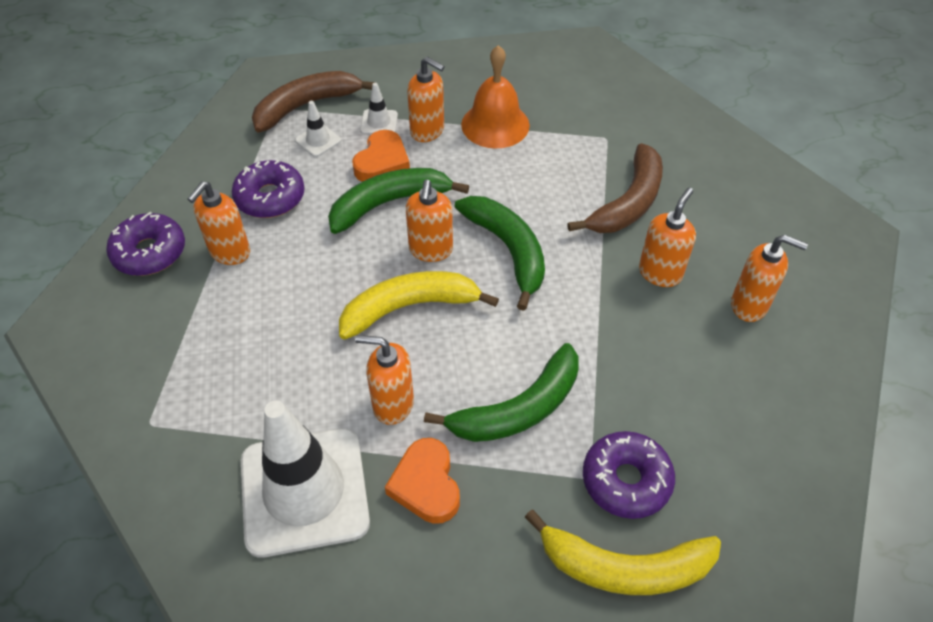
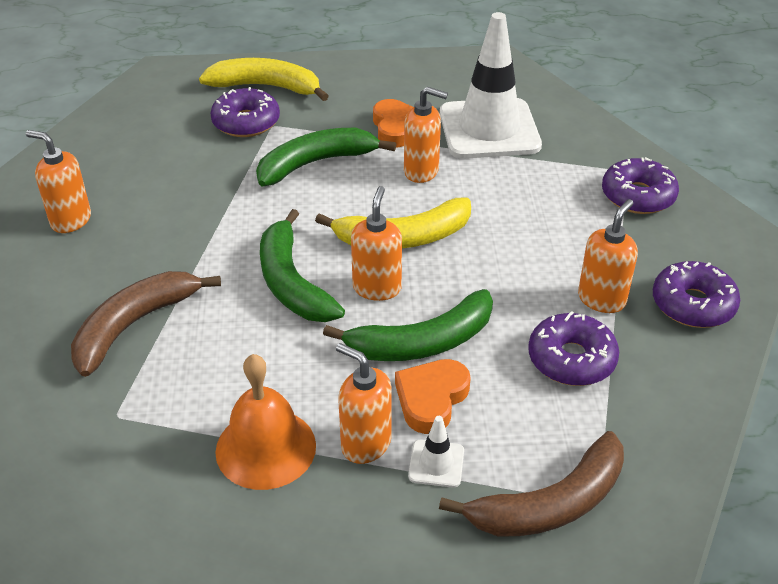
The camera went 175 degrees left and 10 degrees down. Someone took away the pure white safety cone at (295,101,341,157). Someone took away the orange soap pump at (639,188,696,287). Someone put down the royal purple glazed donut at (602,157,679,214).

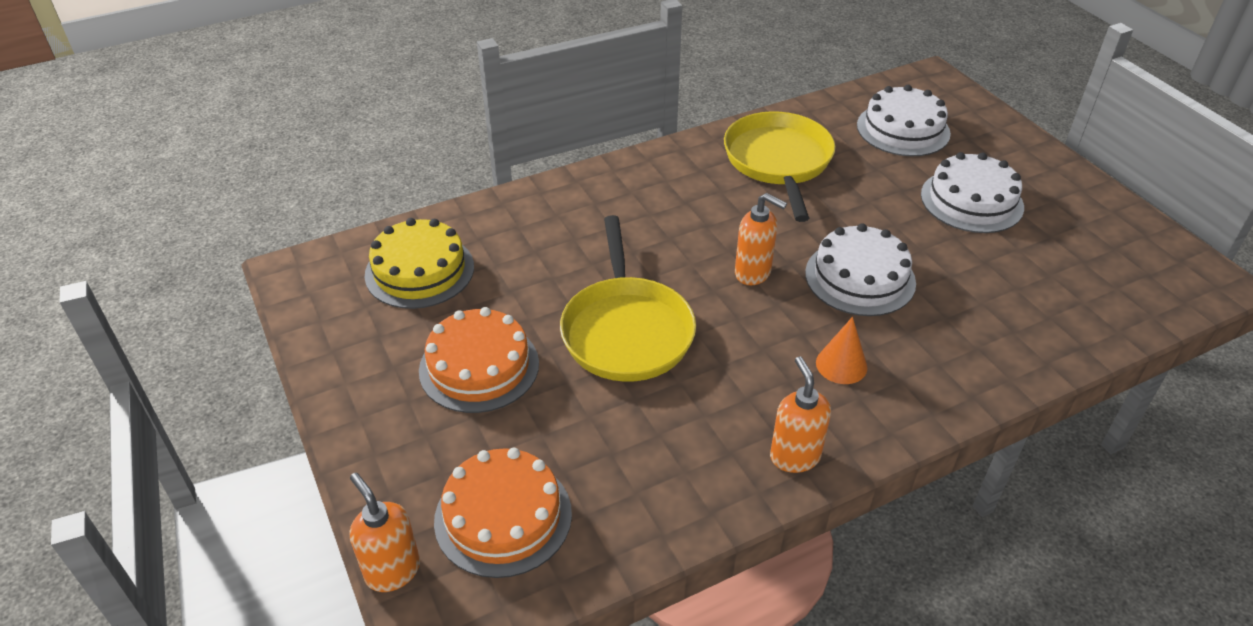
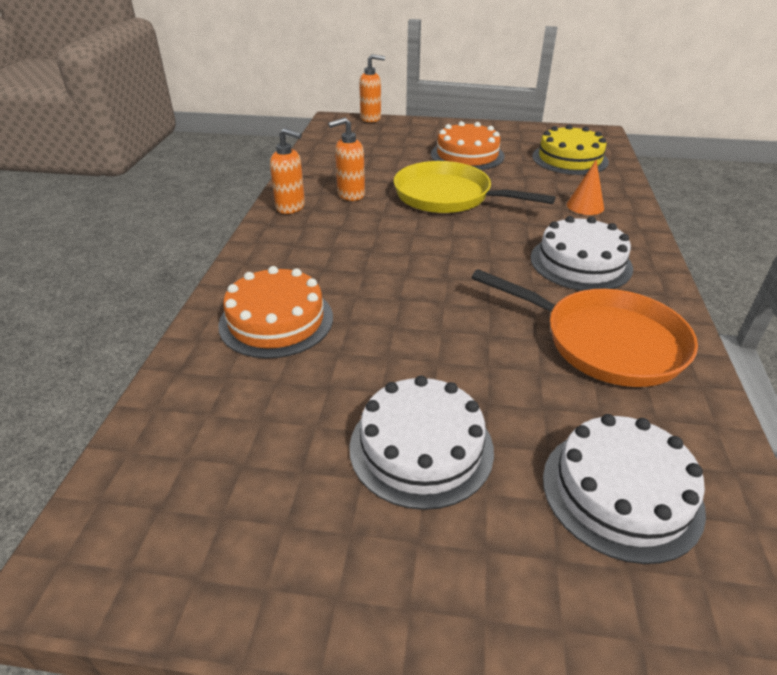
The camera went 125 degrees right and 5 degrees down. Someone repainted the bright yellow frying pan at (724,111,835,222), which became the orange frying pan at (471,269,698,387). Someone carried the orange soap pump from (735,193,787,285) to (328,117,365,201). Someone carried the pure white cake from (805,224,916,316) to (531,216,633,291). Someone carried the orange solid cone from (816,317,867,384) to (567,160,604,215). Someone carried the orange cake from (434,448,572,578) to (218,266,333,358).

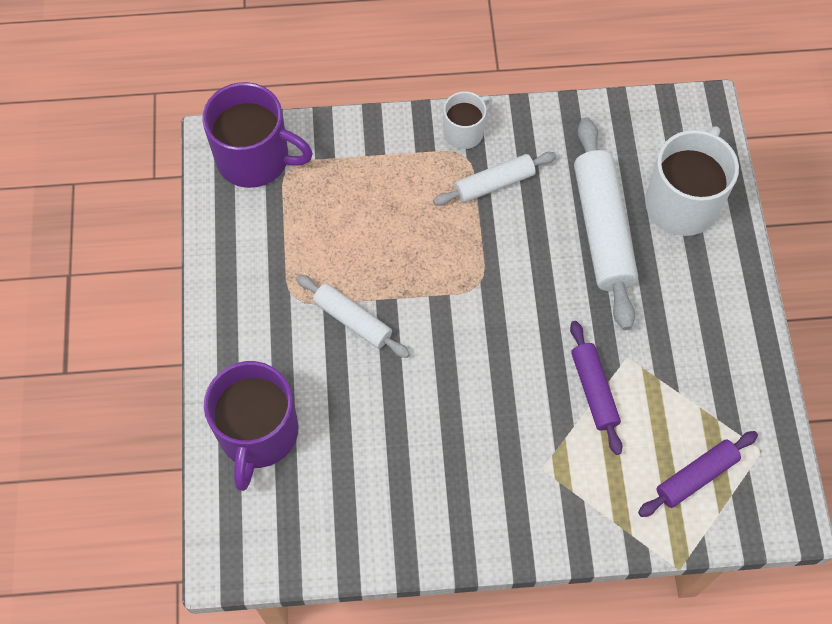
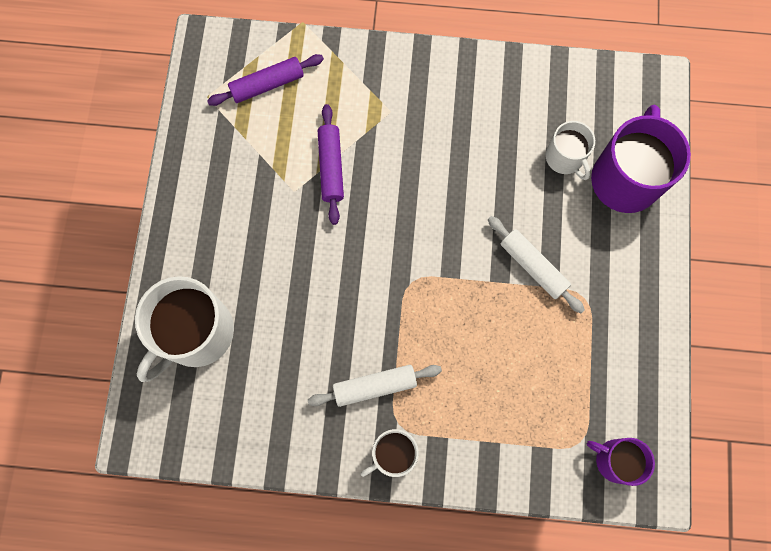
The camera went 170 degrees left and 10 degrees up. Someone scaled the royal purple tea mug at (202,82,313,188) by 0.56. Someone took away the pure white pastry roller at (574,117,638,330). Someone put down the pure white tea mug at (546,121,595,180).

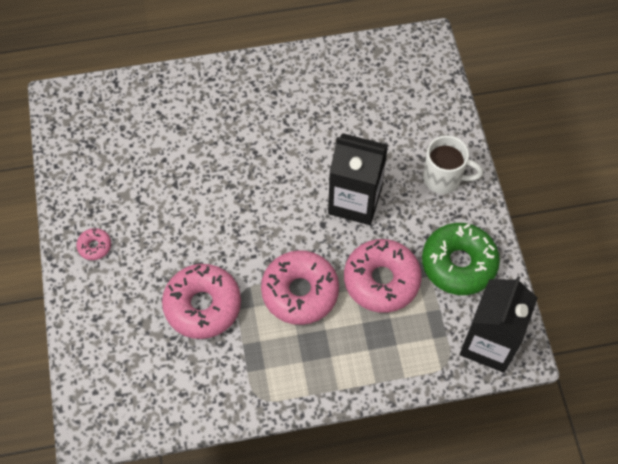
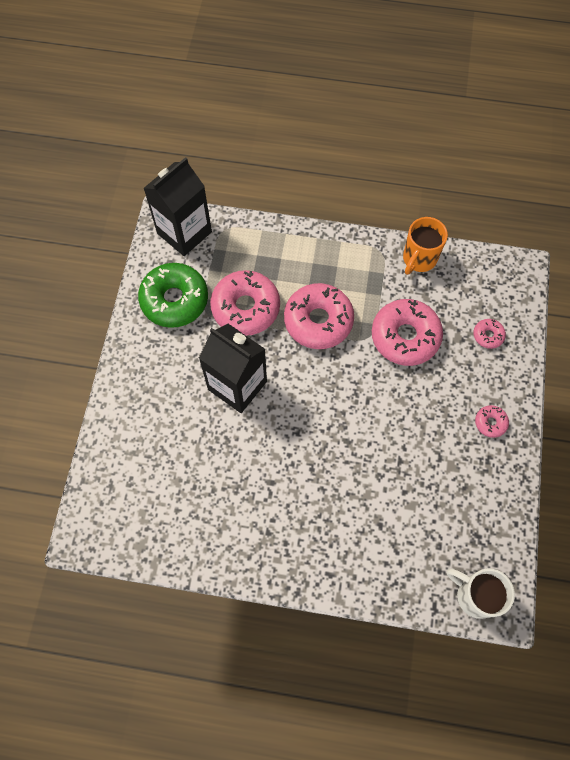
The camera went 160 degrees left and 5 degrees up. Someone carried the pure white tea mug from (423,135,483,194) to (447,568,515,619). Someone put down the orange tea mug at (403,217,448,275). Someone put down the pink glazed donut at (473,319,506,349).

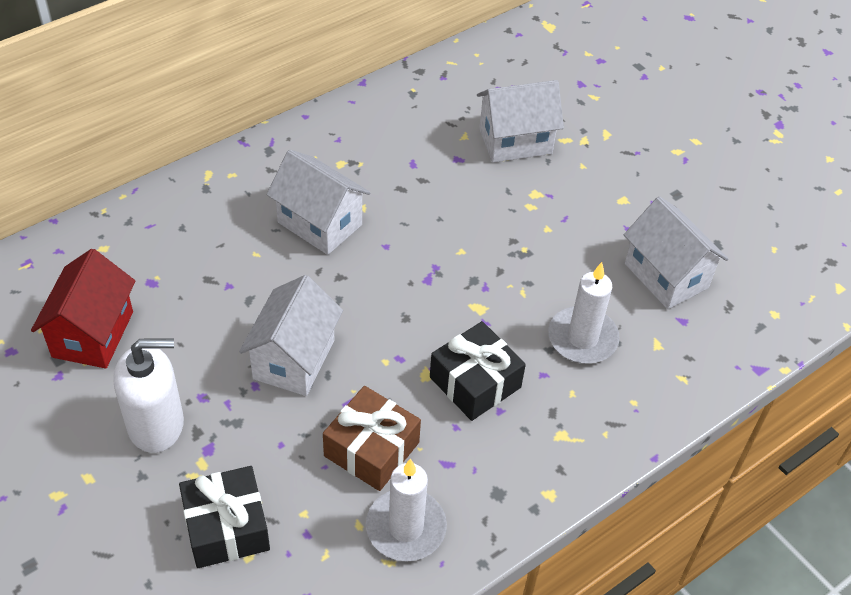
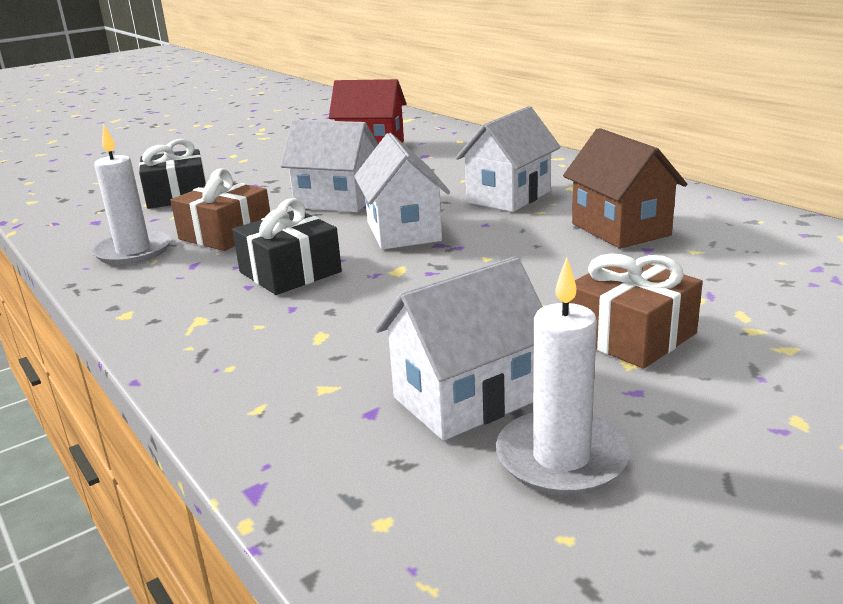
The camera went 95 degrees right and 25 degrees down. Someone carried the pure white house from (477,80,564,162) to (354,133,450,250). Someone carried the pure white wax candle from (548,262,620,364) to (496,257,630,495). Someone took away the pure white soap pump at (113,338,184,453). Someone put down the russet house at (563,128,687,249). Someone put down the russet gift at (569,253,703,369).

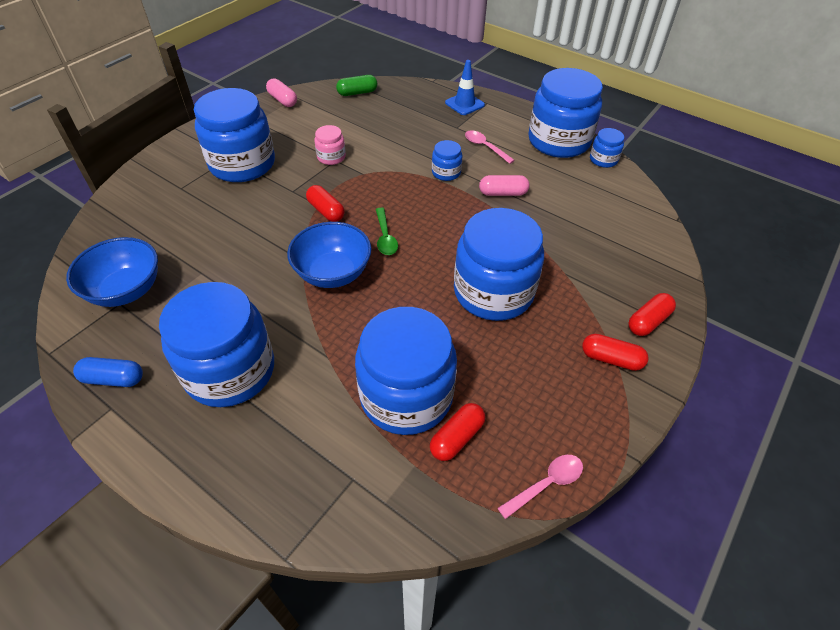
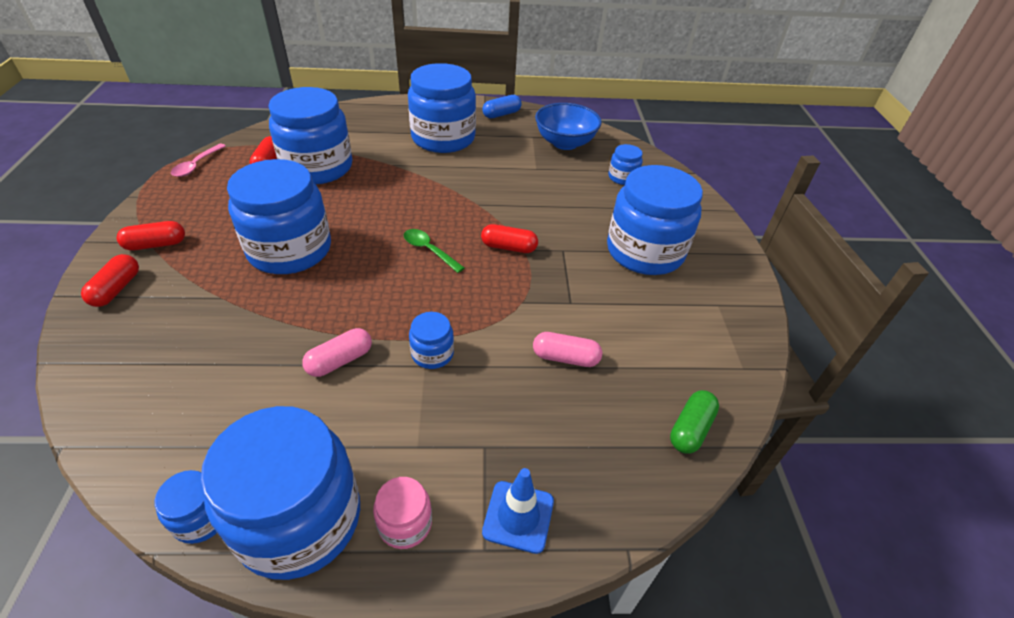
The camera went 140 degrees right and 5 degrees down. Someone carried the pink pill from (266,78,297,107) to (533,332,602,367). Someone carried the pink jam jar from (314,125,346,165) to (373,477,432,549). Someone took away the pink teaspoon at (465,131,515,164). Someone took away the royal blue deep dish at (287,222,371,288). Someone put down the royal blue jam jar at (609,144,643,185).

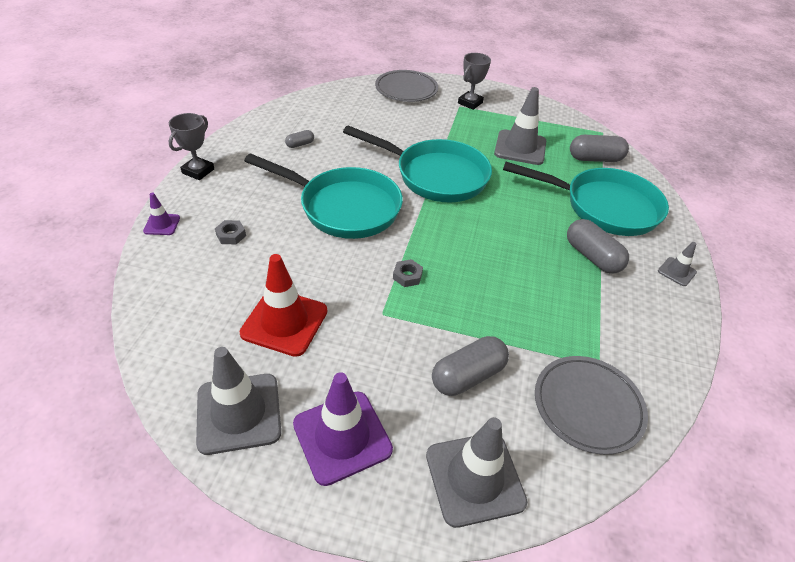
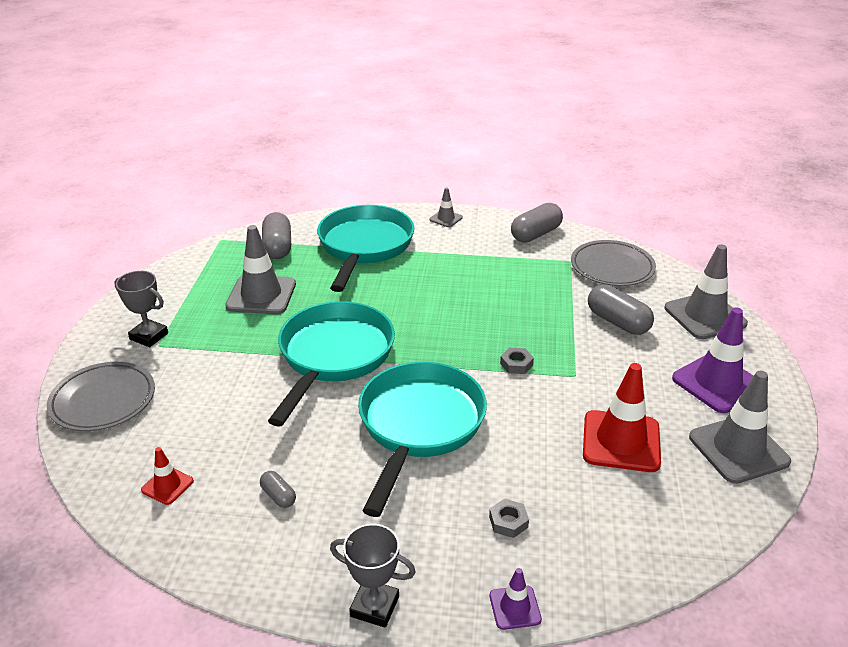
The camera went 95 degrees left and 10 degrees down. Someone carried the gray pill from (567,219,629,274) to (511,203,563,243). Someone put down the crimson safety cone at (141,447,194,505).

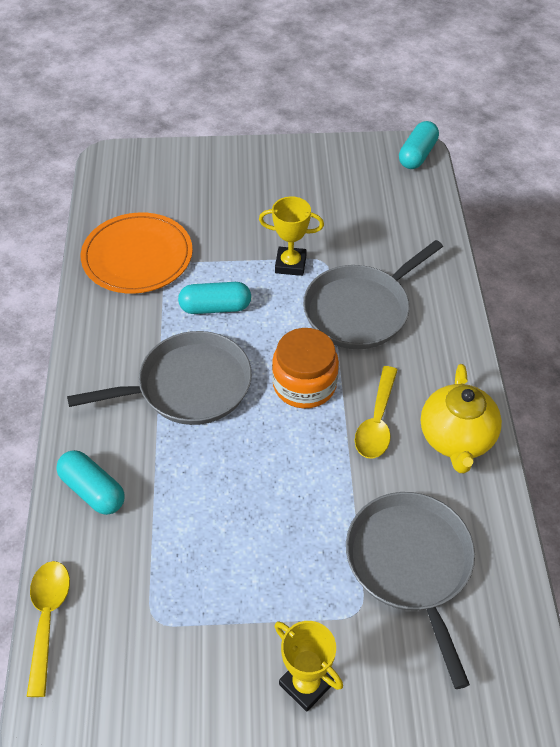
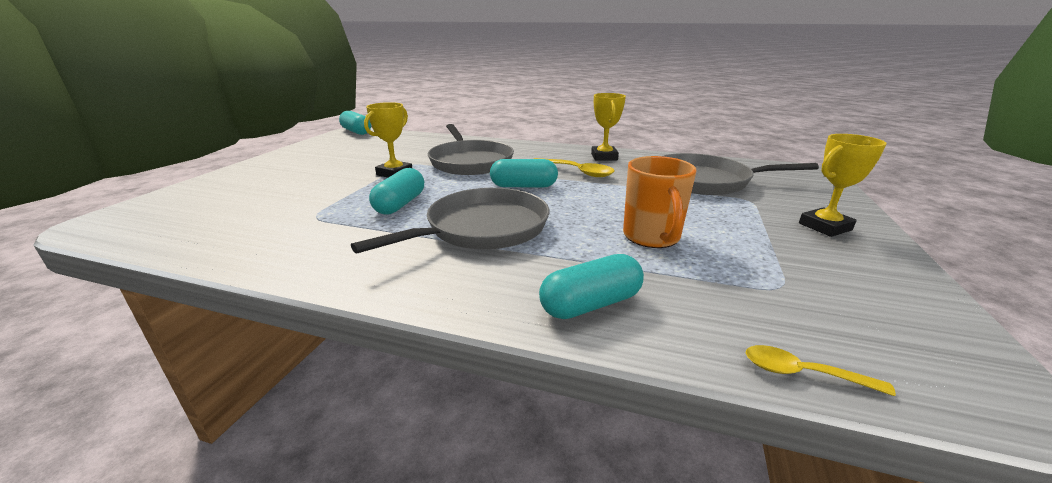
The camera went 70 degrees left and 25 degrees down. Someone took away the orange flat dish at (81,212,193,294). Someone swapped the orange jam jar at (272,328,339,408) for the turquoise pill at (490,159,558,188). Someone rotated the gray frying pan at (67,331,252,425) by 45 degrees clockwise. Someone swapped the bright yellow china teapot at (421,364,502,473) for the bright yellow award cup at (591,93,626,161). Someone scaled the bright yellow teaspoon at (26,561,70,697) by 0.62. Someone put down the orange tea mug at (623,156,697,248).

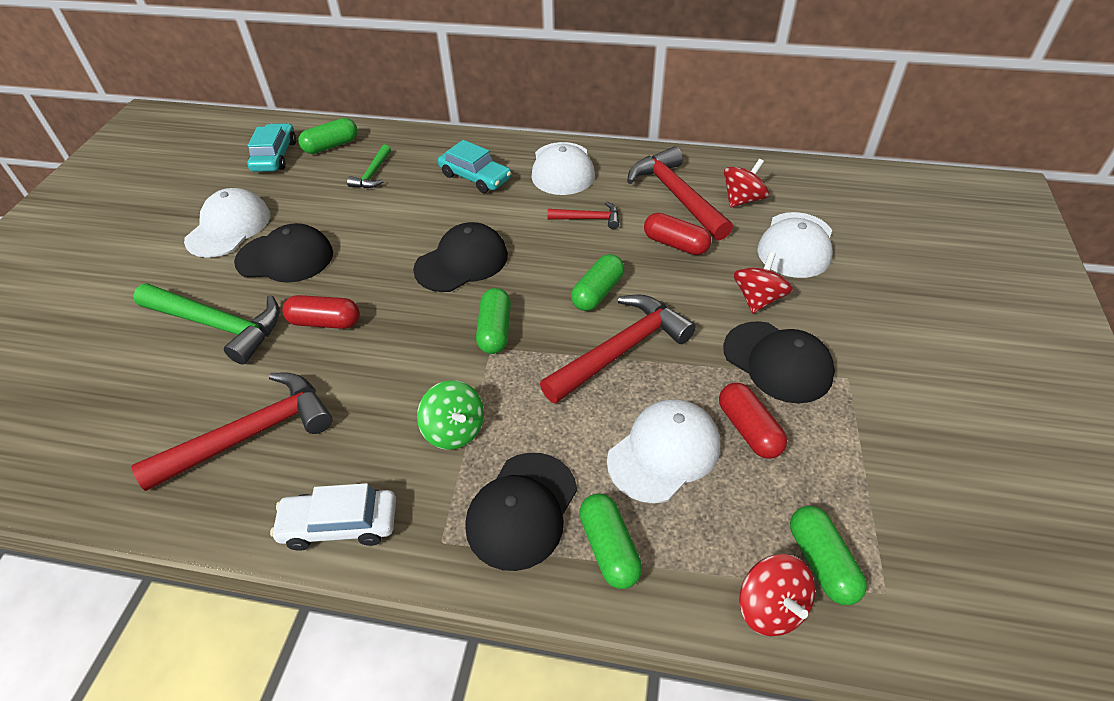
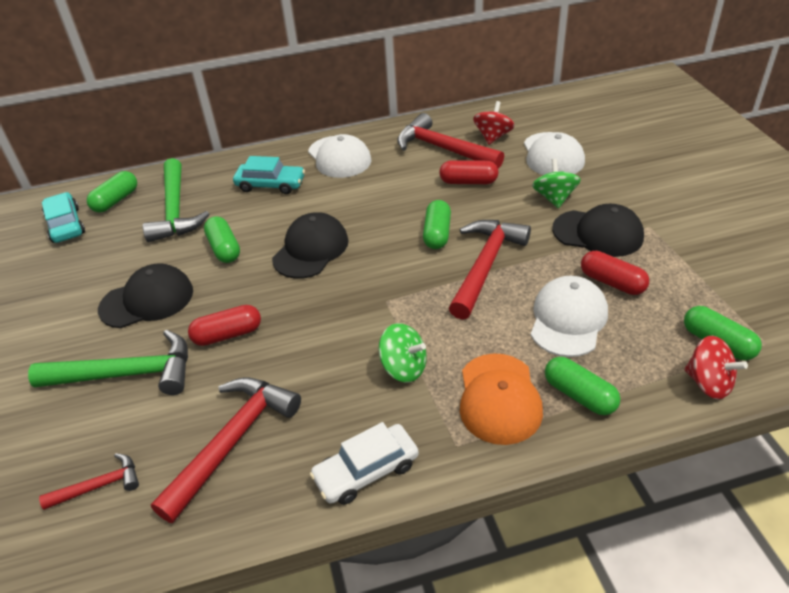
The camera went 25 degrees left and 5 degrees down. Someone scaled the emerald carpenter's hammer at (347,145,391,188) by 1.92. Someone took away the pure white baseball cap at (184,188,270,258). Someone carried the crimson carpenter's hammer from (548,201,619,229) to (39,453,139,510). Someone repainted the crimson toy top at (734,252,793,313), which became the emerald toy top at (532,159,581,208). Someone carried the emerald pill from (476,288,511,354) to (204,216,240,263). Someone repainted the ebony baseball cap at (465,453,577,571), which became the orange baseball cap at (460,353,543,445).

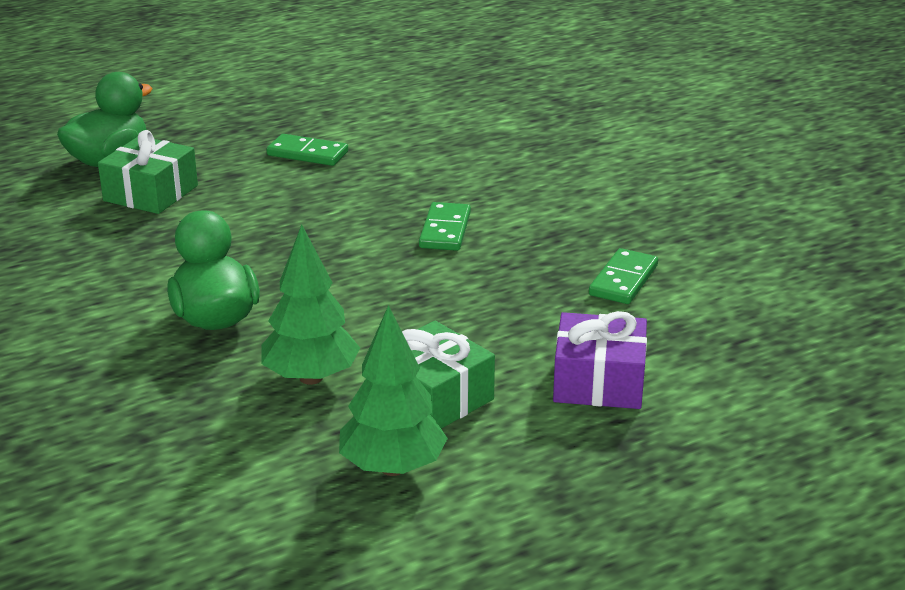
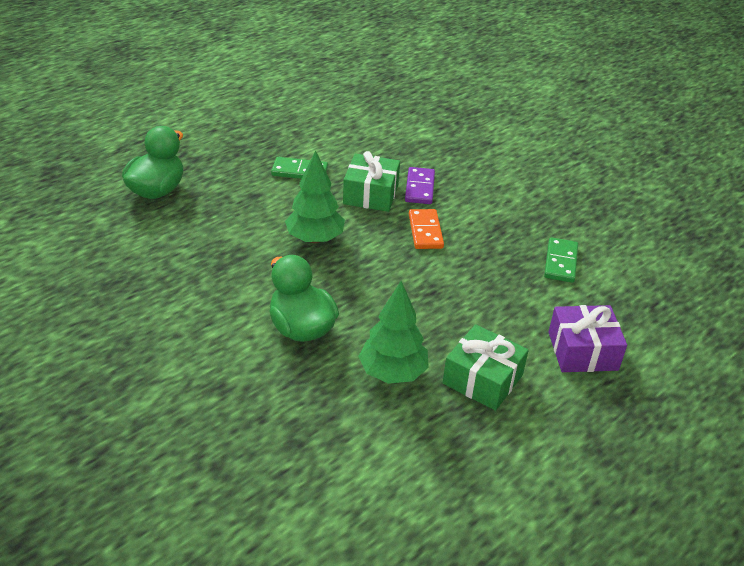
The camera went 15 degrees left and 10 degrees up. Someone carried the emerald gift from (98,130,198,214) to (343,151,400,212). Someone repainted the emerald domino piece at (419,202,471,251), which became the orange domino piece at (409,209,444,249). Someone carried the emerald toy tree from (339,305,448,476) to (285,150,345,243). Someone put down the royal purple domino piece at (405,167,435,204).

